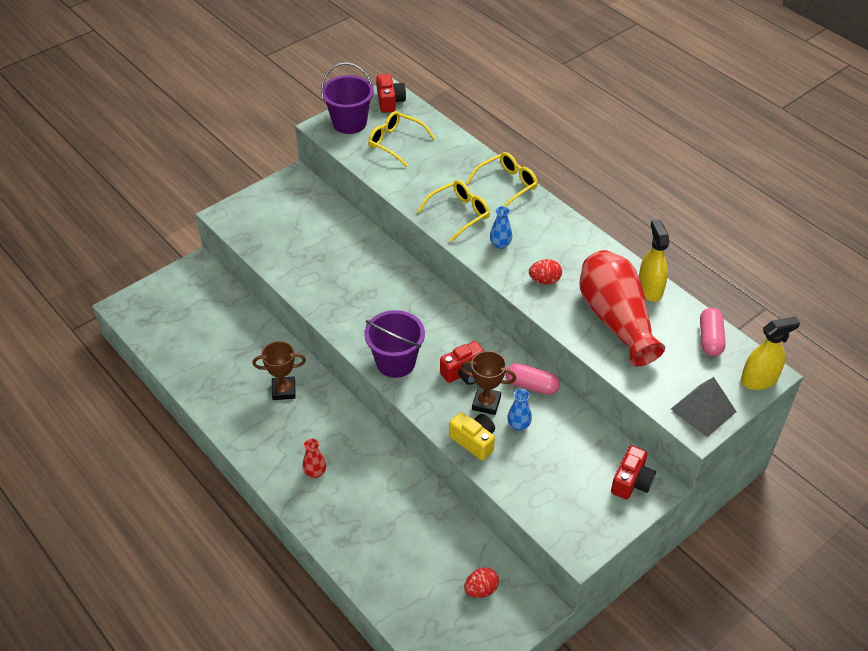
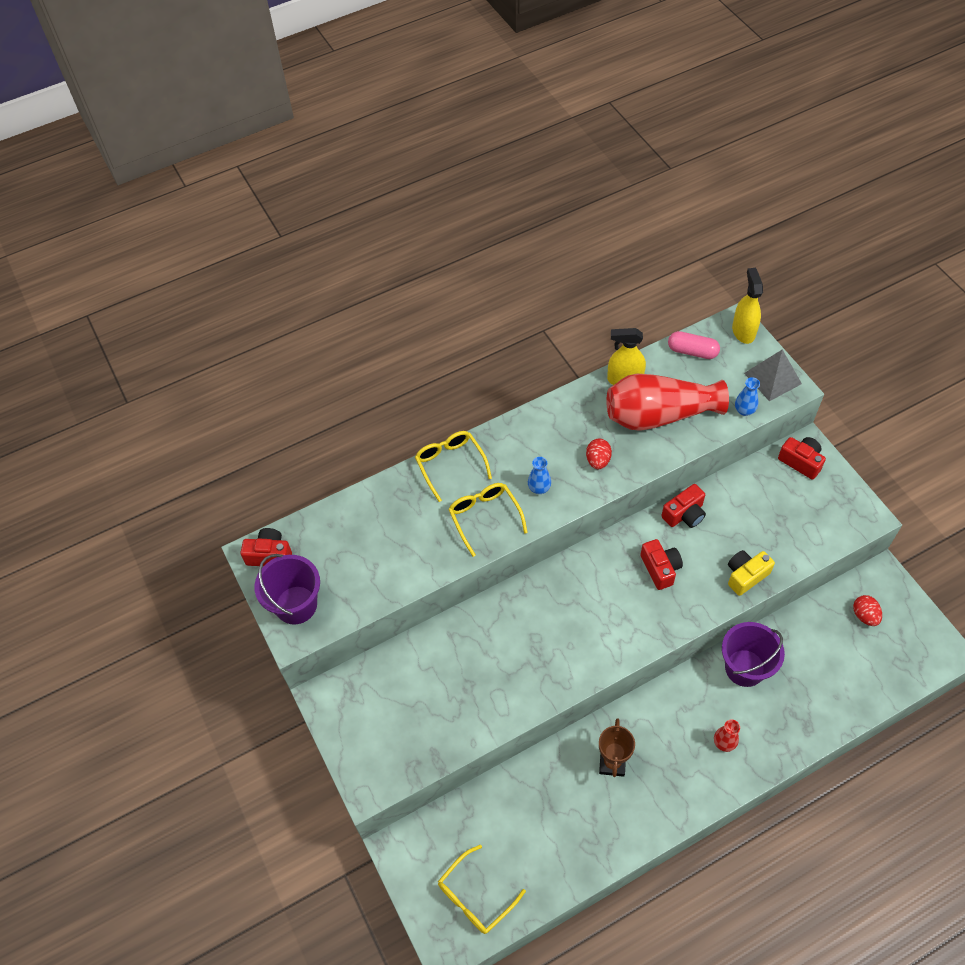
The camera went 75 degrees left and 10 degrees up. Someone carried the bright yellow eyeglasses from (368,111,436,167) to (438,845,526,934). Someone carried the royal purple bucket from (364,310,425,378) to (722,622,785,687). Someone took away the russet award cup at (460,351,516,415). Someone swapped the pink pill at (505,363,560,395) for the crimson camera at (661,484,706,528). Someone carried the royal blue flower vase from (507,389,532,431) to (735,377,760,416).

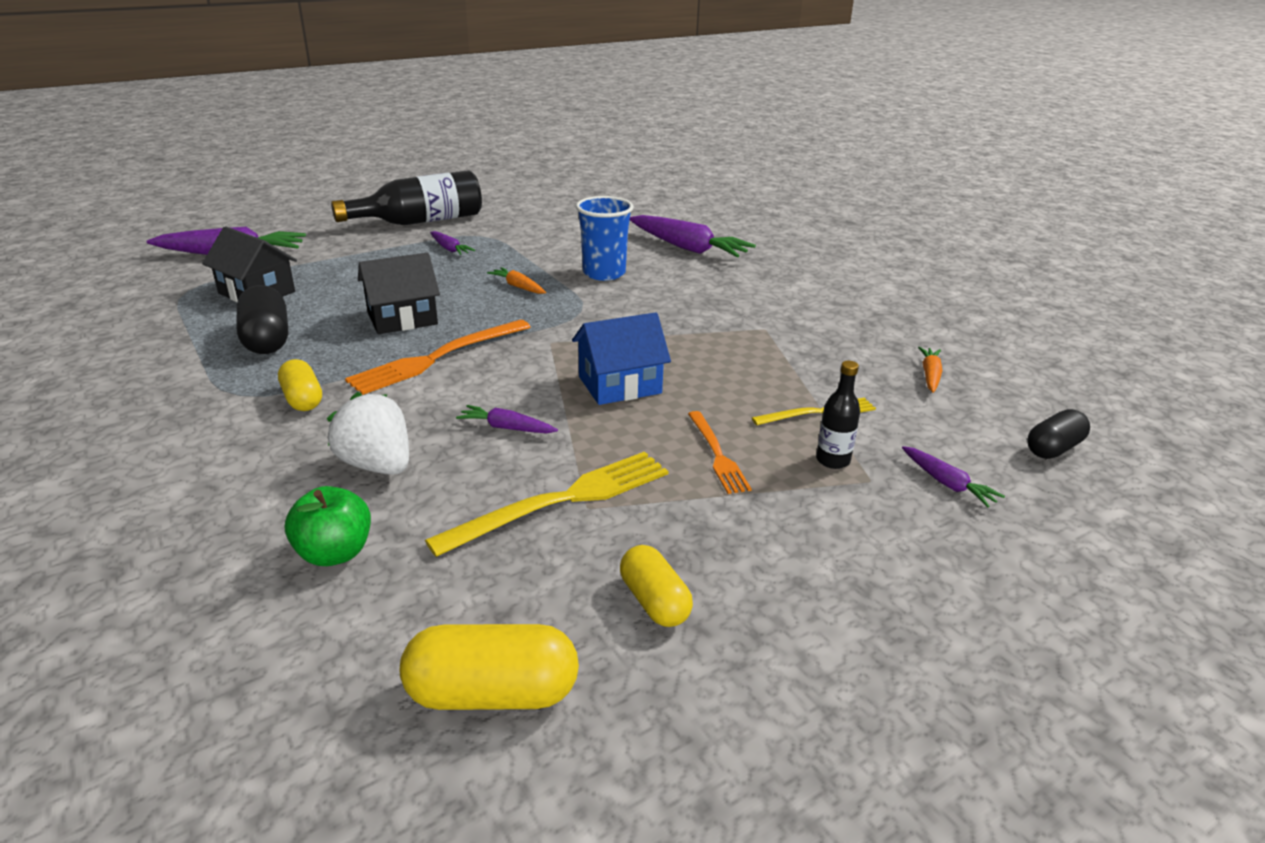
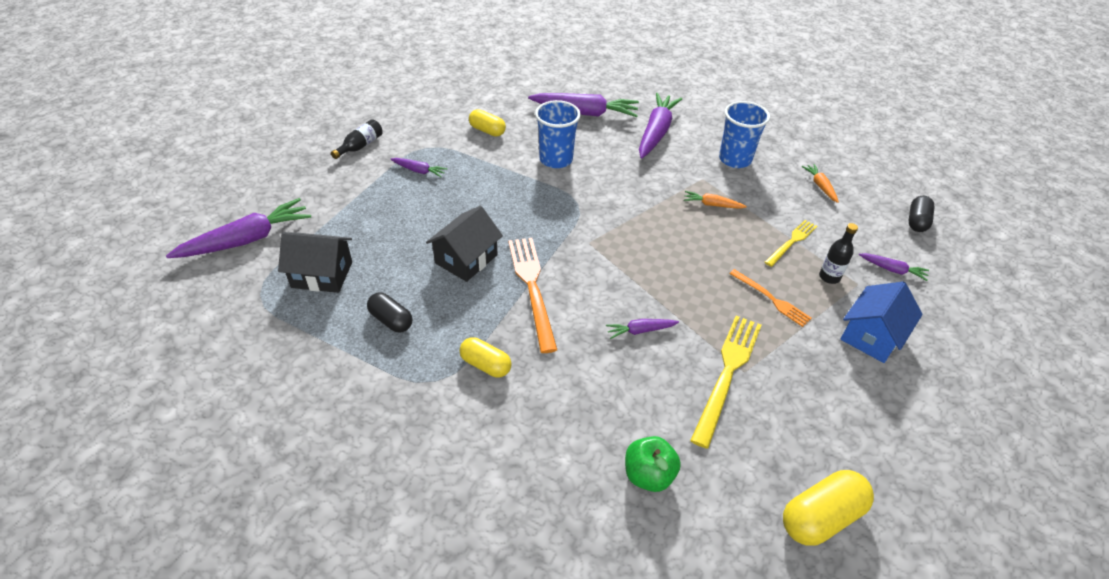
The camera went 30 degrees left and 15 degrees up. Someone scaled the ebony bottle at (331,170,482,225) by 0.47. Someone carried the orange carrot from (487,267,546,294) to (684,191,747,209). Someone scaled the ebony pill at (236,285,288,354) by 0.66. Someone carried the royal blue house from (572,312,671,405) to (841,282,923,363). Someone rotated the orange dinner fork at (345,320,531,395) by 150 degrees clockwise. Someone took away the pure white berry at (327,392,409,475). Someone carried the bright yellow pill from (620,545,693,627) to (469,109,506,137). Someone put down the royal purple carrot at (639,93,682,159). Someone put down the royal blue cup at (719,101,770,168).

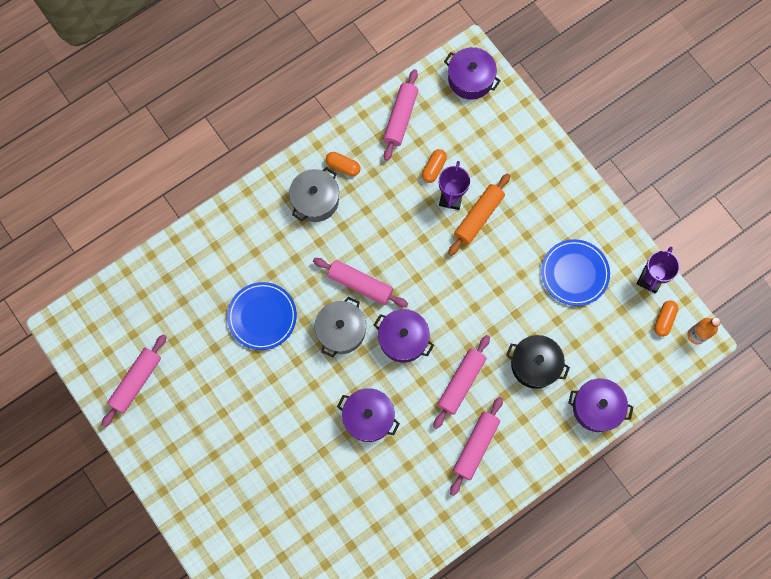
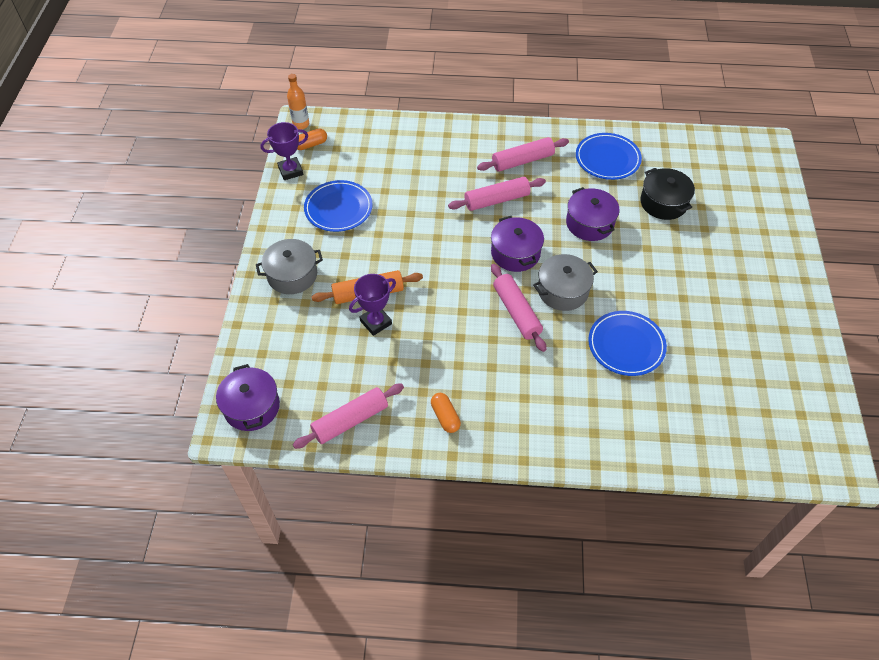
The camera went 140 degrees left and 20 degrees down. Someone took away the orange pill at (422,149,447,183). Someone carried the gray stockpot from (289,167,339,222) to (256,239,323,294). Someone took away the pink pastry roller at (102,334,167,427). Someone carried the ebony stockpot from (506,335,570,389) to (640,168,695,220). Someone took away the royal purple stockpot at (568,378,633,432). Someone put down the royal blue flat dish at (576,133,642,180).

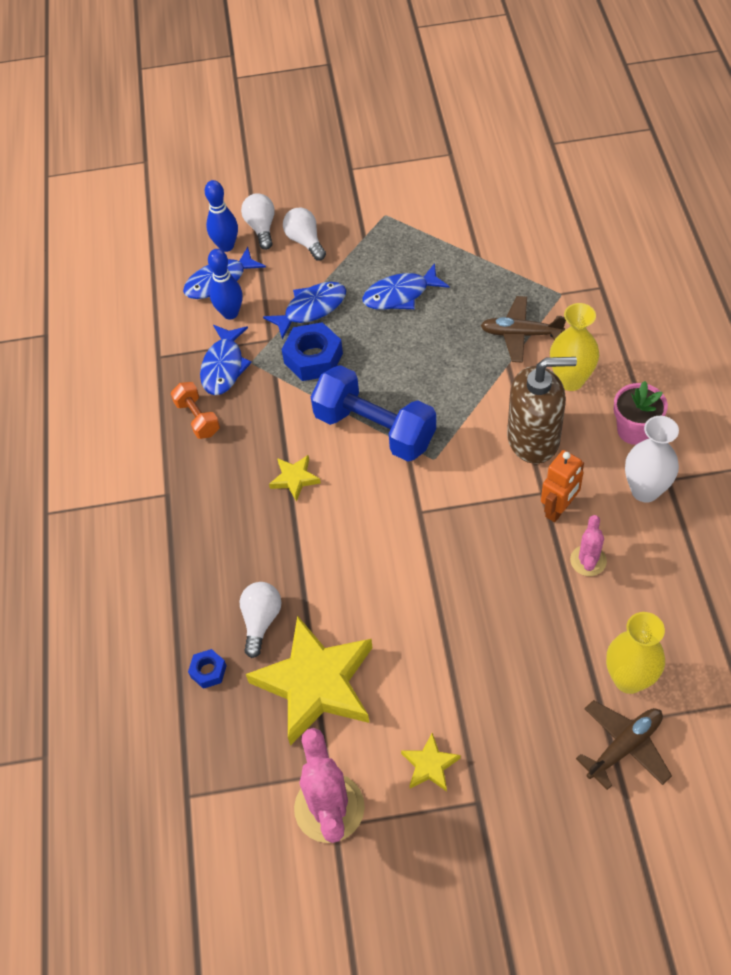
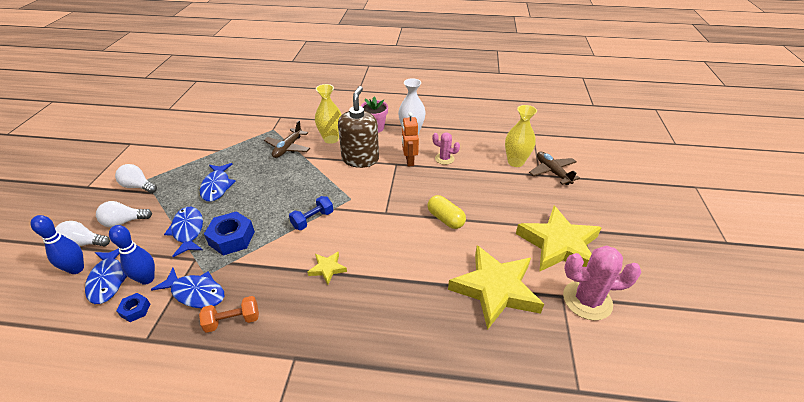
The camera went 80 degrees left and 15 degrees down. Someone scaled the royal blue hand weight at (311,365,436,461) by 0.51. Someone rotated the orange robot at (541,450,584,522) by 150 degrees counterclockwise. Someone carried the pure white light bulb from (240,582,281,658) to (115,164,157,193). Someone carried the royal blue hex nut from (188,649,227,689) to (116,293,150,322). Someone scaled the bright yellow star at (401,733,461,792) by 2.28. Someone put down the bright yellow pill at (428,195,466,229).

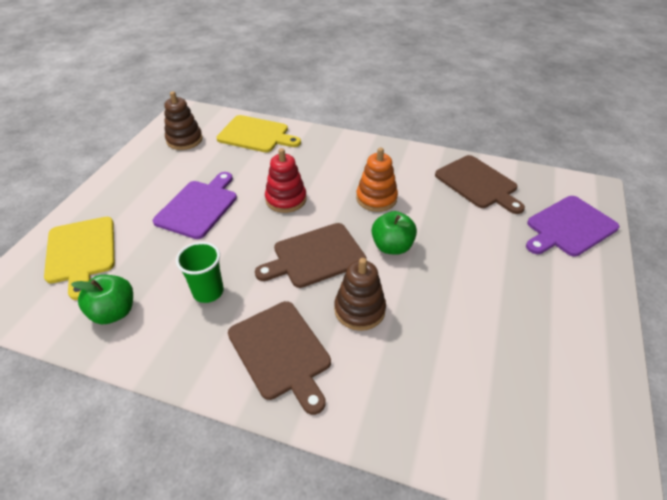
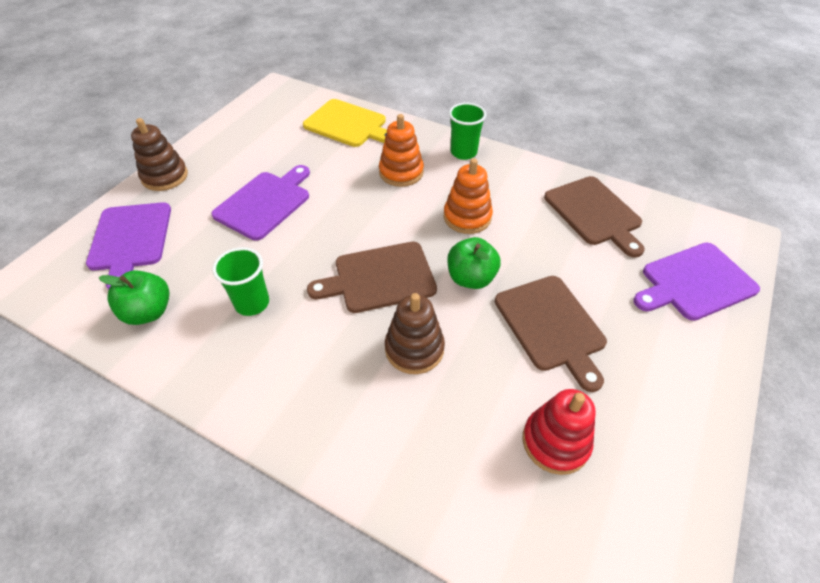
The camera went 10 degrees right and 5 degrees up. Someone carried the russet ring stacker from (164,91,203,150) to (131,118,188,191). Someone carried the crimson ring stacker from (265,148,306,213) to (522,389,596,475). Someone repainted the bright yellow chopping board at (44,217,115,300), which became the royal purple chopping board at (86,202,171,290). Someone carried the russet chopping board from (228,301,331,415) to (495,276,607,392). Someone put down the emerald cup at (449,103,487,160). Someone put down the orange ring stacker at (379,114,424,187).

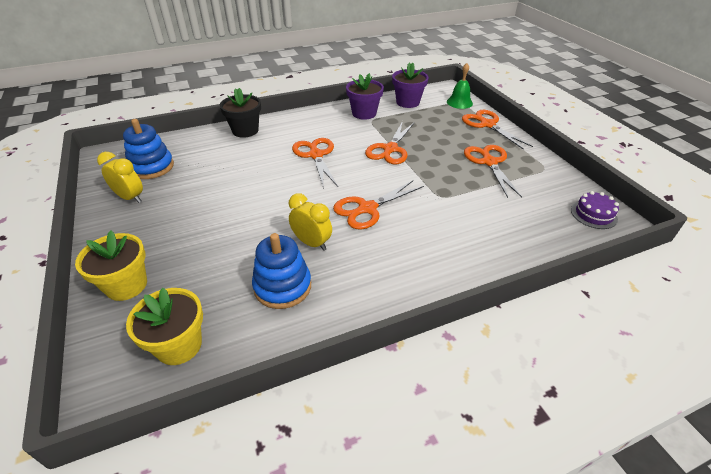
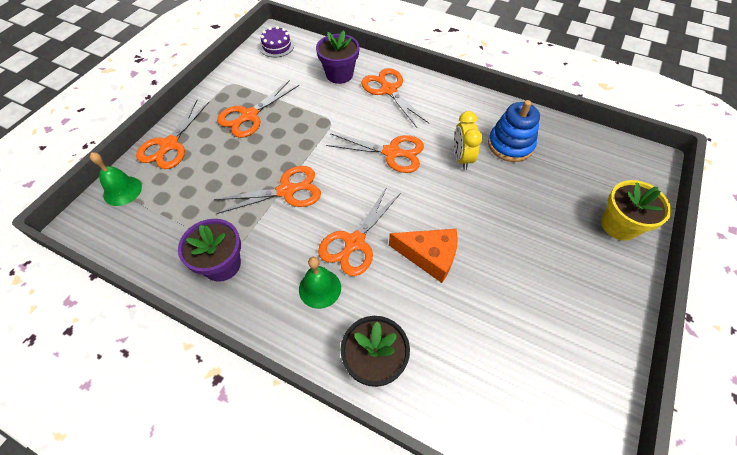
The camera went 130 degrees left and 15 degrees up. Someone carried the royal purple flower pot from (392,62,429,108) to (316,31,359,84). Someone took away the royal blue ring stacker at (123,119,174,179). Someone took away the bright yellow bedside clock at (97,152,143,203). Someone took away the bright yellow flower pot at (126,288,203,365). Someone put down the orange scissors at (361,68,429,128). Someone put down the orange piece of cheese at (389,229,458,283). Someone put down the emerald school bell at (299,257,341,309).

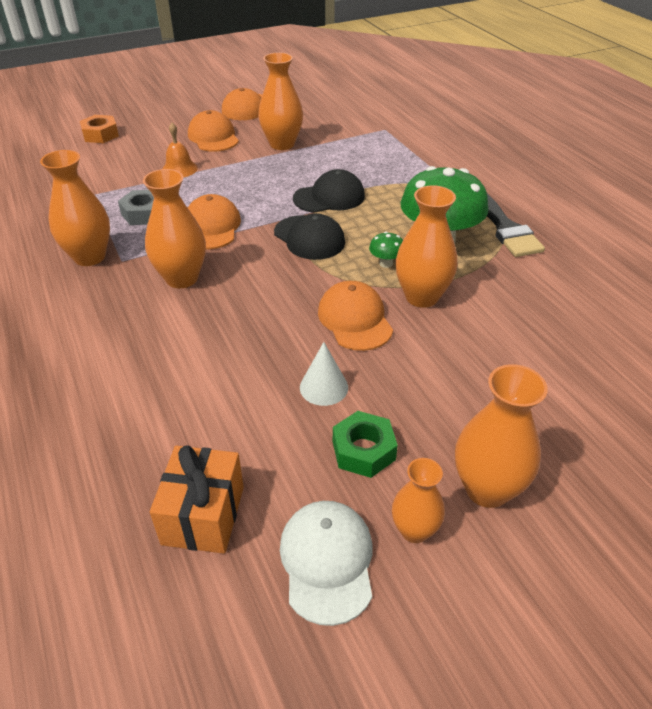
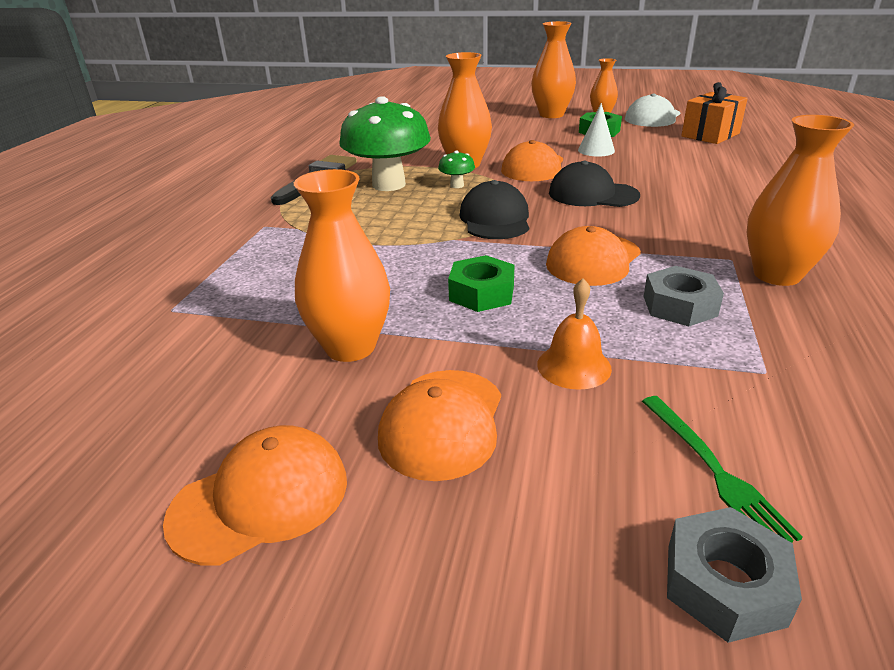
The camera went 140 degrees left and 10 degrees down. Someone repainted the orange hex nut at (80,115,119,143), which became the gray hex nut at (667,507,802,643). Someone took away the orange flower vase at (143,169,206,288). Someone carried the ebony baseball cap from (293,169,365,213) to (549,161,640,207). Someone put down the emerald hex nut at (448,255,515,312). Someone put down the emerald dinner fork at (642,396,803,543).

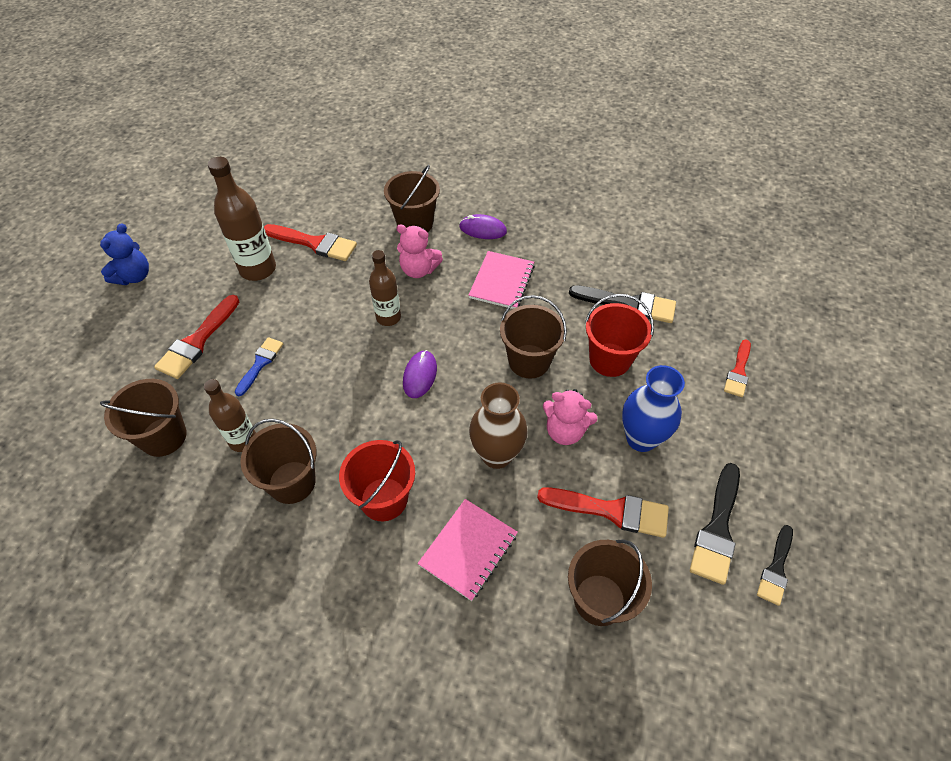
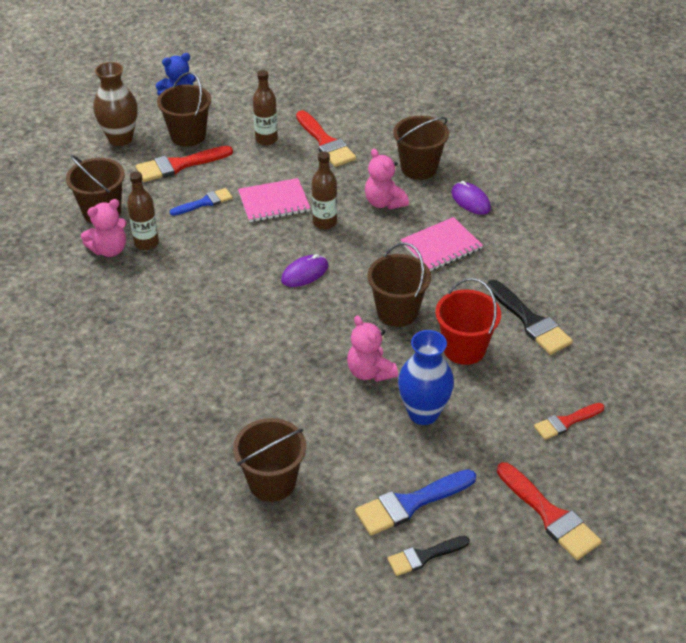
The camera went 40 degrees right and 10 degrees down. Someone scaled the russet bottle at (208,157,276,281) by 0.65. Someone carried the russet flower vase from (469,382,528,469) to (93,62,138,146). Someone carried the russet bucket from (240,419,317,504) to (157,72,211,147). Someone took away the crimson bucket at (339,440,415,521). Someone repainted the ebony paintbrush at (690,463,740,585), which became the royal blue paintbrush at (355,469,476,536). Someone carried the crimson paintbrush from (537,487,669,538) to (497,462,602,560). Someone carried the pink notebook from (418,499,518,601) to (238,178,310,222). Someone put down the pink teddy bear at (81,199,127,257).

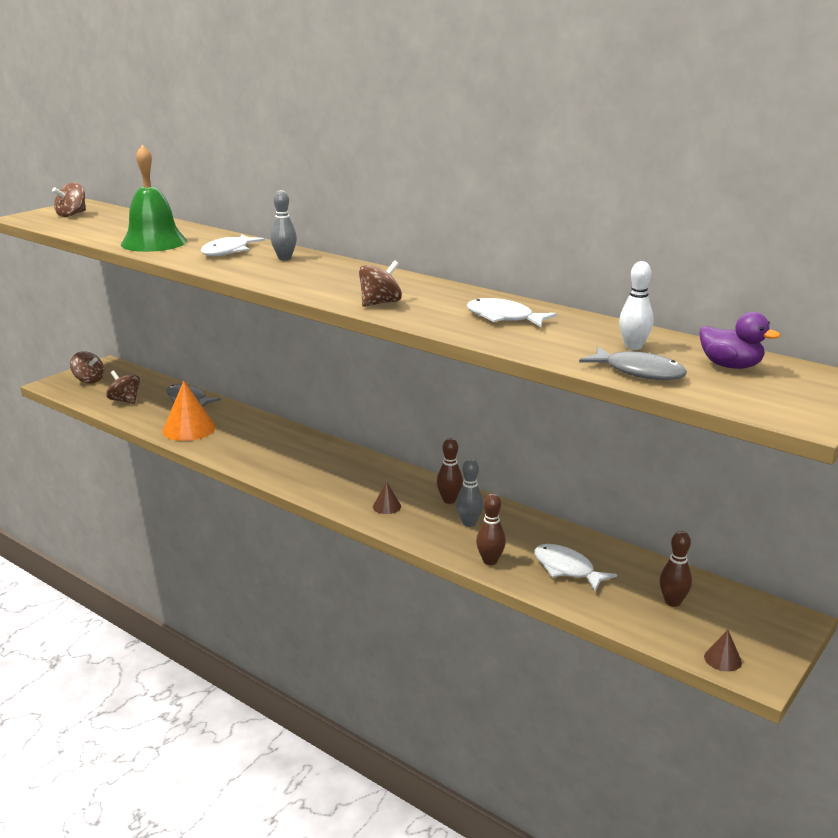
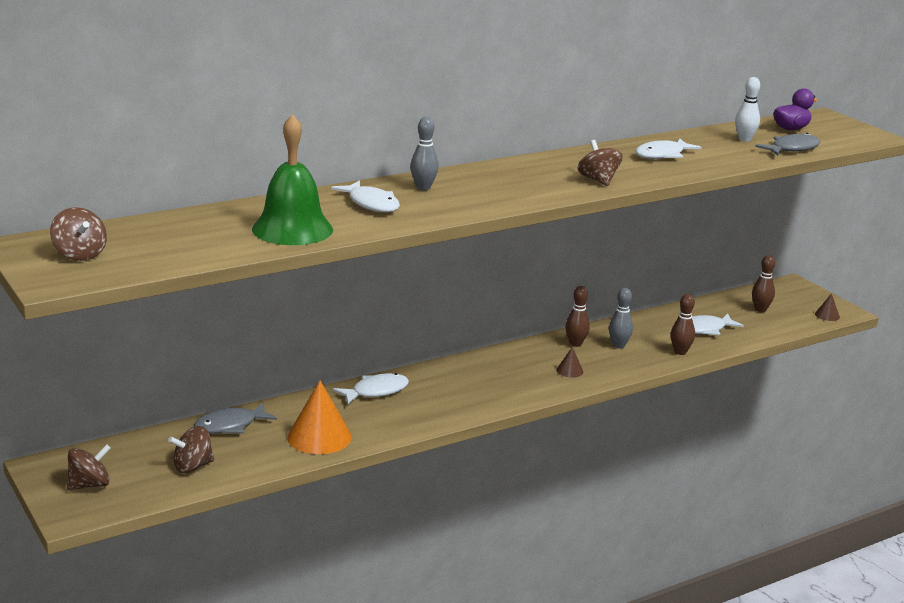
The camera went 70 degrees left and 0 degrees up. Someone put down the pure white toy fish at (333,373,409,404).

